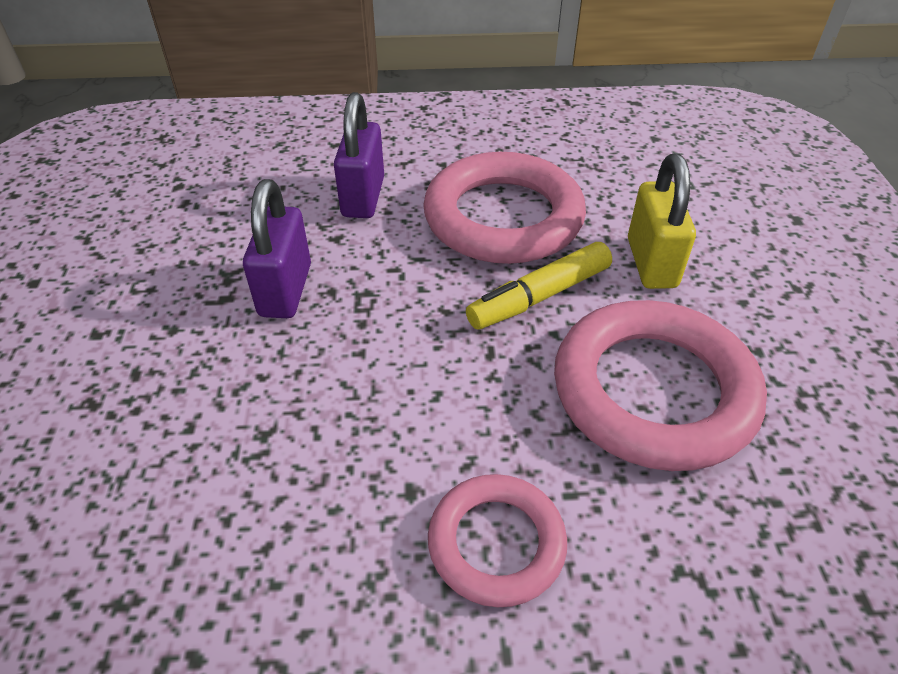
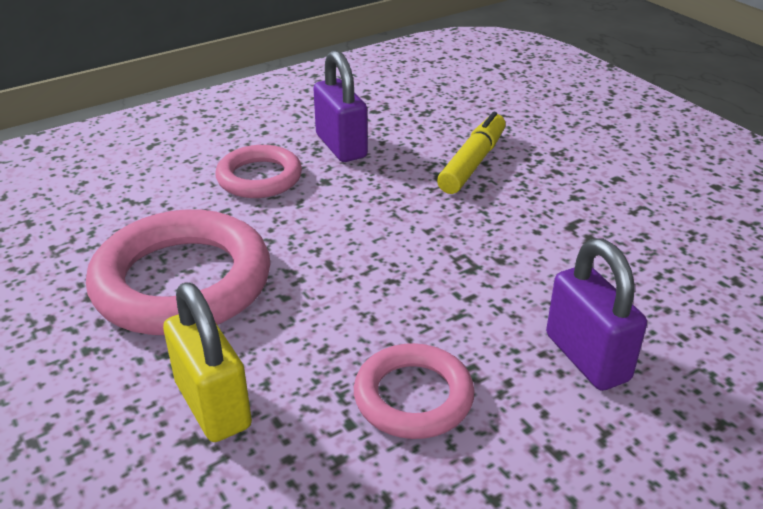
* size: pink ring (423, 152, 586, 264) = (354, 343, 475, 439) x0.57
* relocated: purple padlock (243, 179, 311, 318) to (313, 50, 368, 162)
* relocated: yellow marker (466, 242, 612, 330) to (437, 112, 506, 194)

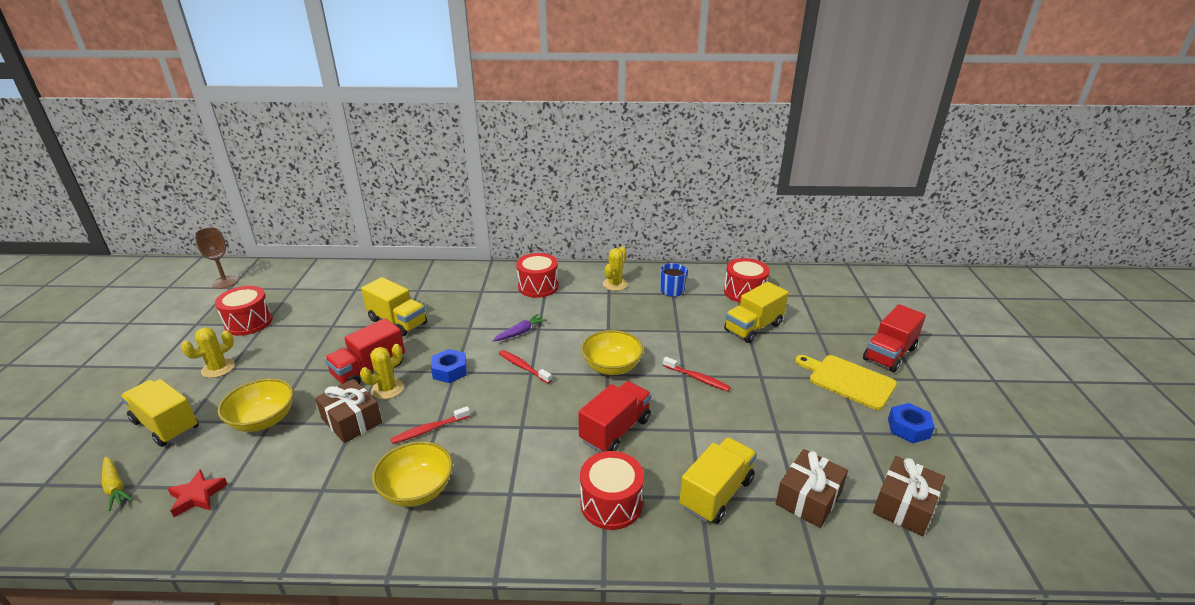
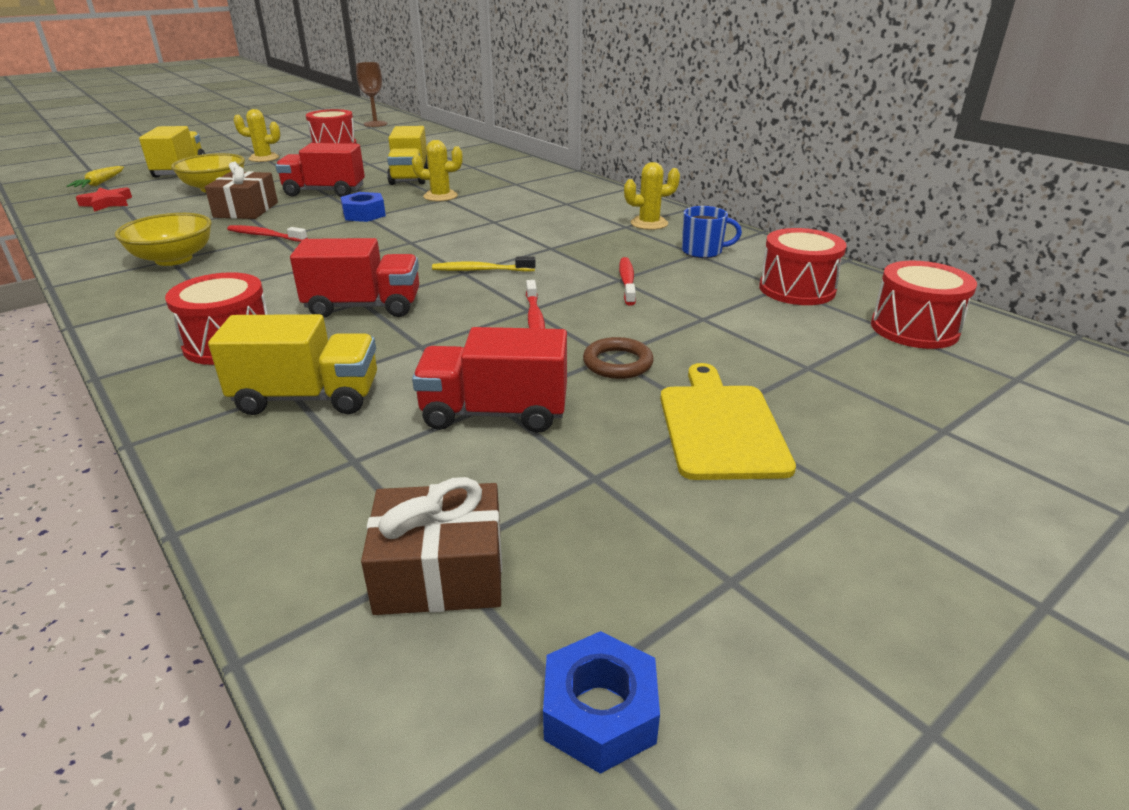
* relocated: red drum (516, 253, 559, 298) to (871, 261, 977, 349)
* missing: yellow truck (724, 282, 789, 343)
* relocated: red truck (863, 304, 926, 372) to (412, 327, 567, 433)
* missing: purple carrot (492, 314, 547, 341)
* exchanged: yellow bowl (581, 330, 644, 375) to yellow toothbrush (432, 256, 535, 272)
* relocated: yellow cactus (360, 344, 404, 399) to (412, 140, 463, 201)
* relocated: red toothbrush (499, 350, 552, 384) to (619, 257, 636, 305)
* relocated: blue nut (888, 403, 935, 443) to (543, 631, 660, 774)
* missing: brown gift (776, 449, 848, 528)
* appeared: brown ring (583, 337, 654, 379)

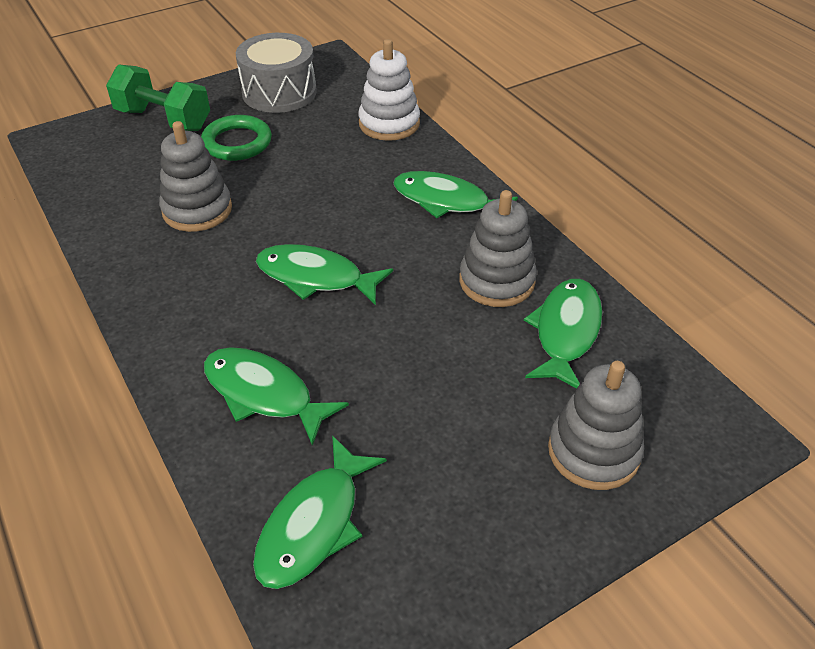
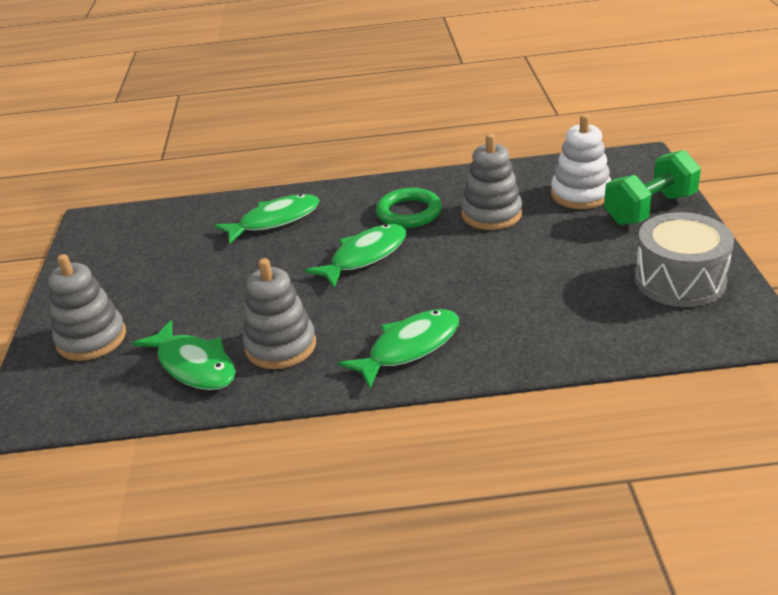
* relocated: white stacking toy (358, 39, 420, 141) to (551, 114, 611, 209)
* relocated: green ring (201, 115, 272, 161) to (376, 188, 442, 228)
* missing: green fish (253, 435, 387, 589)

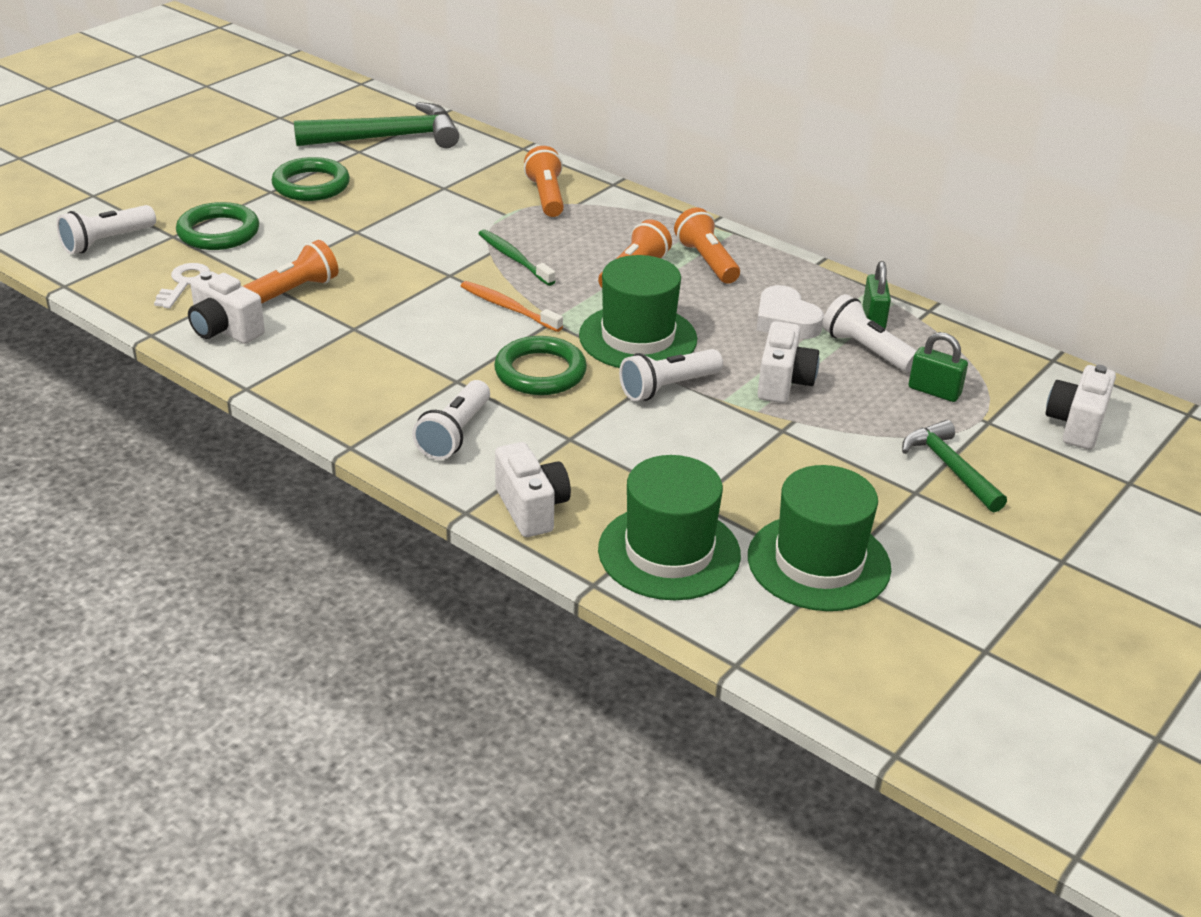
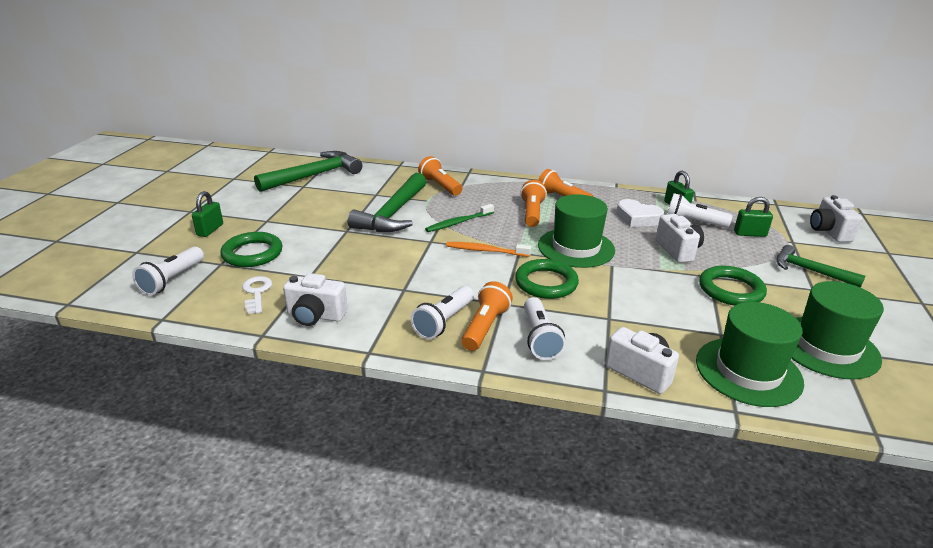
* relocated: green ring (271, 157, 350, 201) to (699, 266, 767, 306)
* spun: green toothbrush (478, 229, 556, 286) = (425, 204, 494, 232) 60 degrees counterclockwise
* relocated: orange flashlight (243, 240, 339, 303) to (461, 281, 513, 351)
* relocated: white flashlight (619, 349, 723, 401) to (411, 286, 474, 339)
* appeared: green hammer (348, 173, 426, 232)
* appeared: green padlock (192, 191, 223, 237)

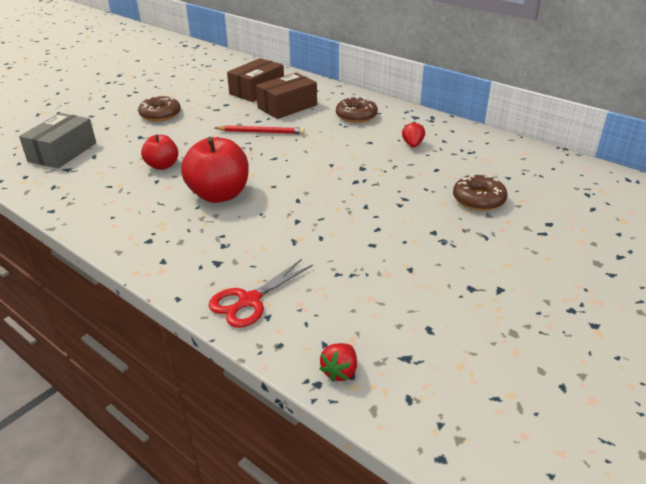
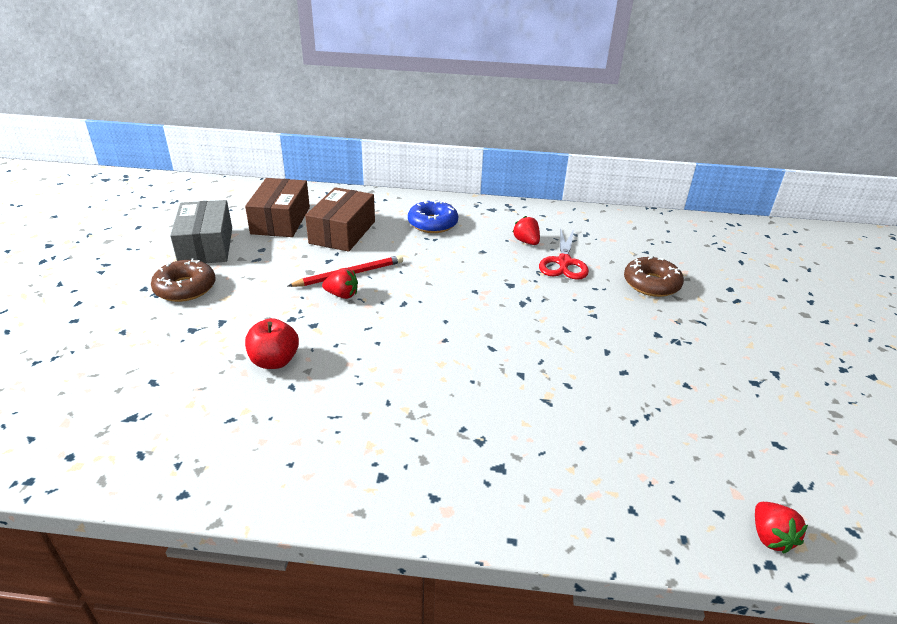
* colour: brown donut (336, 96, 378, 123) to blue donut (408, 199, 458, 233)
* relocated: grey box (19, 113, 96, 168) to (170, 200, 232, 263)
* missing: red apple (181, 137, 249, 203)
* relocated: red scissors (208, 259, 313, 328) to (539, 227, 589, 280)
* appeared: red strawberry (322, 268, 358, 299)

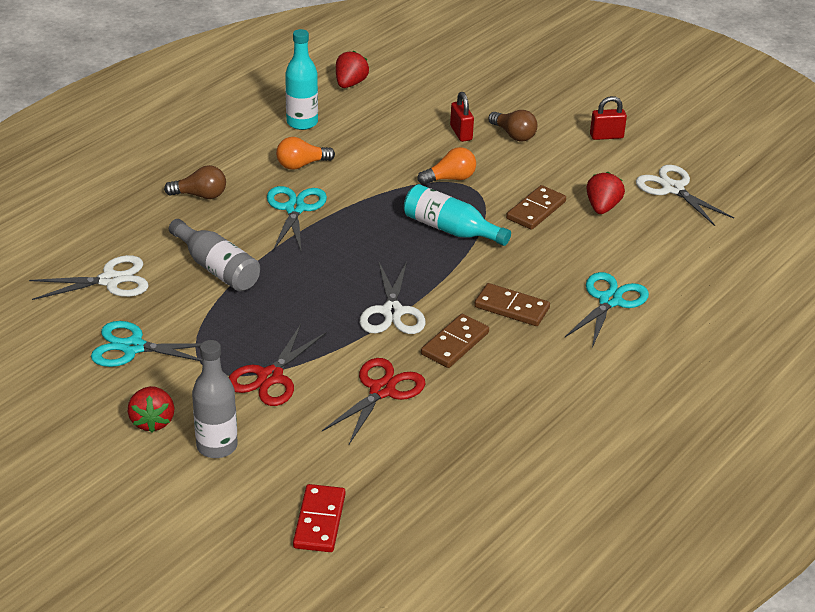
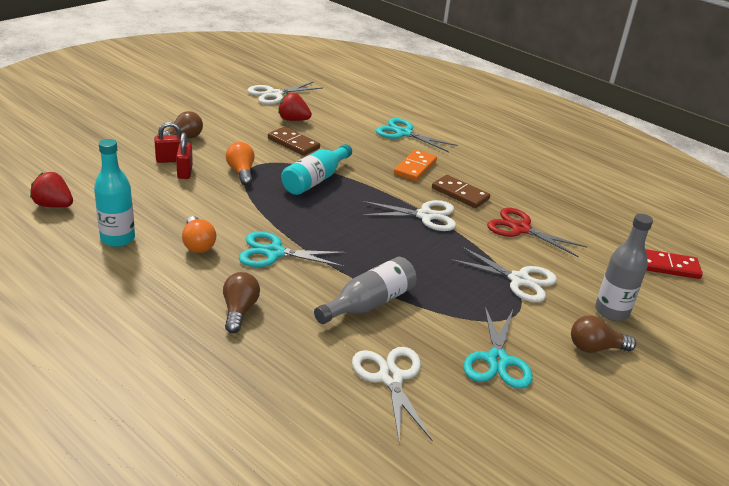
* relocated: red padlock (590, 96, 627, 140) to (176, 132, 193, 179)
* colour: brown domino (474, 283, 550, 326) to orange domino (394, 150, 437, 181)
* colour: red scissors (229, 324, 327, 406) to white scissors (449, 246, 557, 302)
* exchanged: red strawberry (127, 386, 174, 433) to brown light bulb (571, 315, 636, 353)

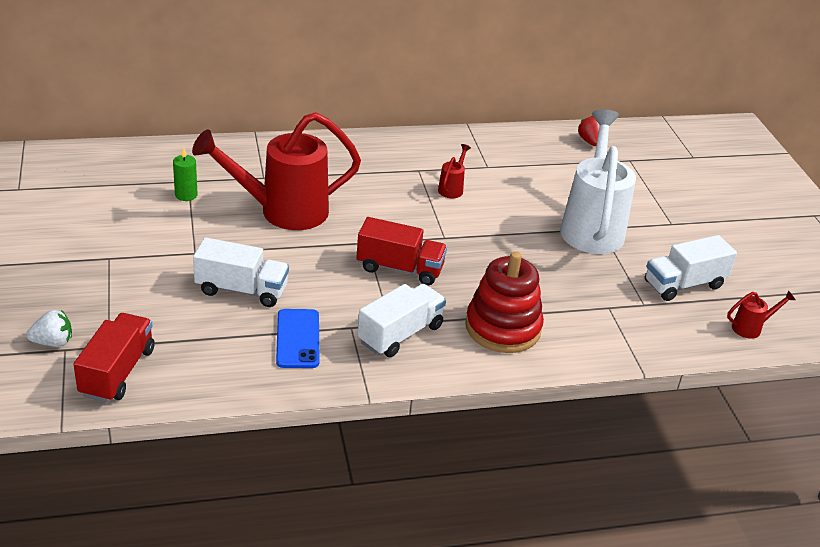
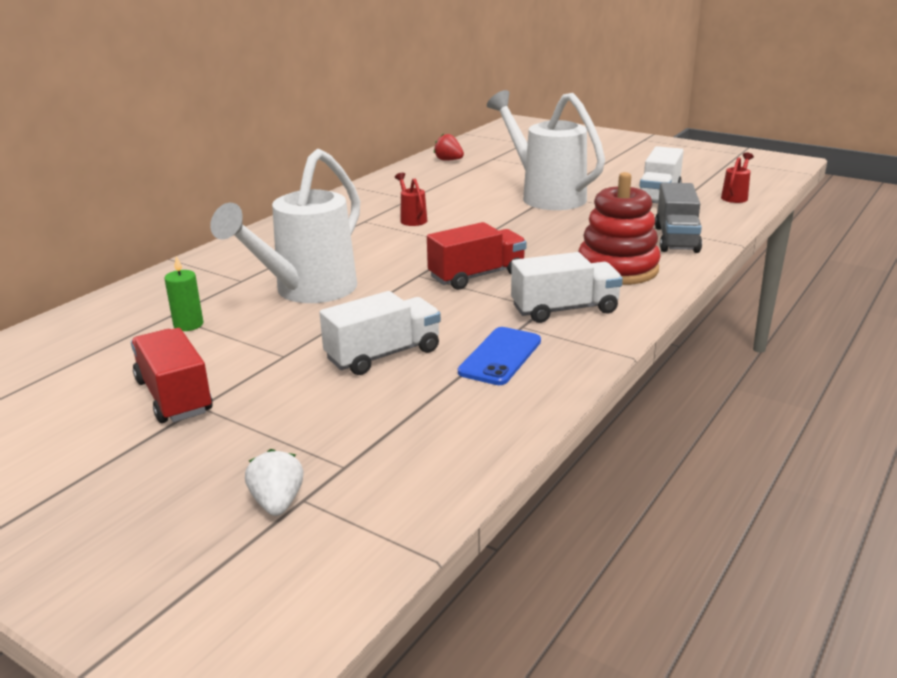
* colour: red watering can (192, 112, 361, 230) to white watering can (210, 149, 360, 303)
* spun: white truck (358, 284, 446, 357) = (511, 252, 623, 323) 75 degrees clockwise
* spun: blue phone (276, 309, 319, 368) = (458, 327, 541, 385) 75 degrees clockwise
* spun: white strawberry (26, 310, 72, 347) = (245, 449, 304, 516) 45 degrees counterclockwise
* relocated: red truck (73, 313, 155, 403) to (131, 328, 213, 423)
* appeared: grey truck (655, 183, 702, 253)

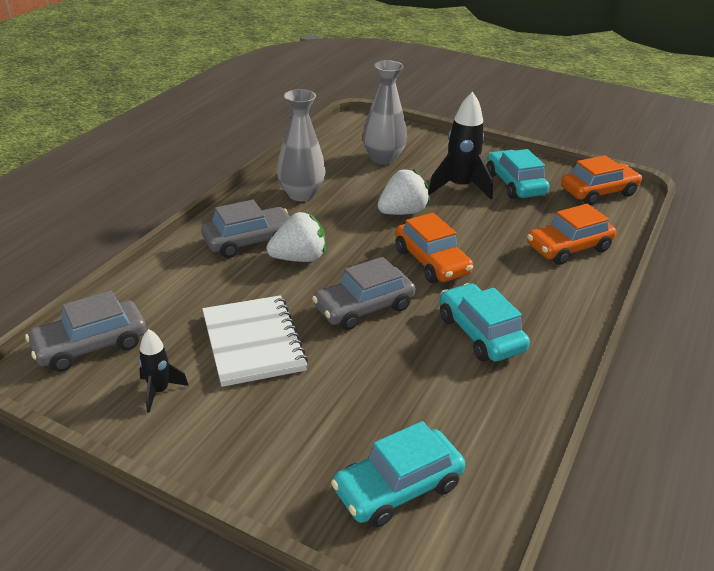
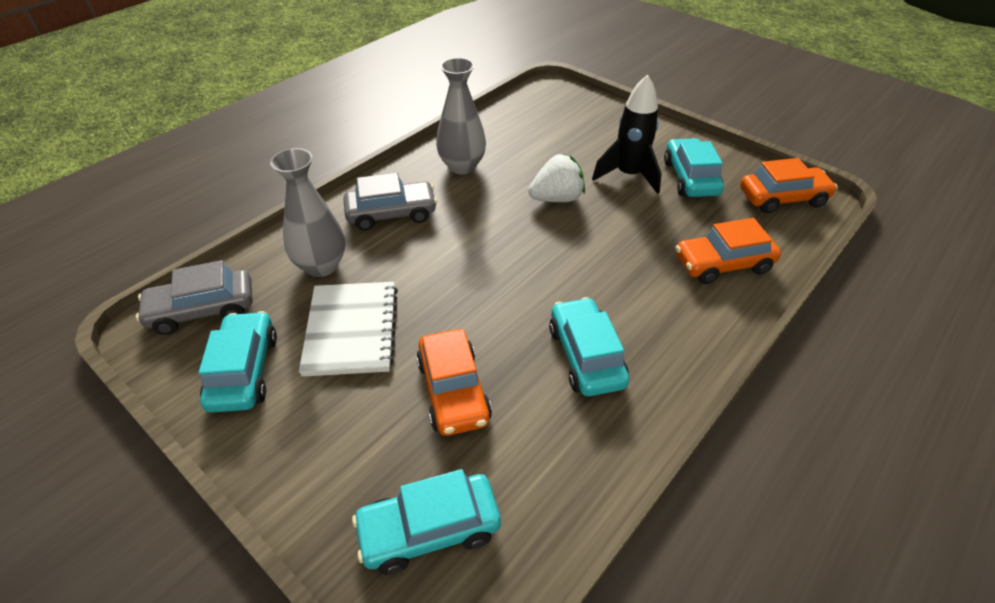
* relocated: grey vase (363, 60, 407, 165) to (270, 148, 346, 277)
* missing: white strawberry (266, 212, 326, 262)
* relocated: orange car (395, 213, 473, 283) to (416, 329, 492, 436)
* missing: grey car (312, 257, 416, 330)
* exchanged: black rocket (138, 329, 189, 413) to turquoise car (199, 311, 277, 413)

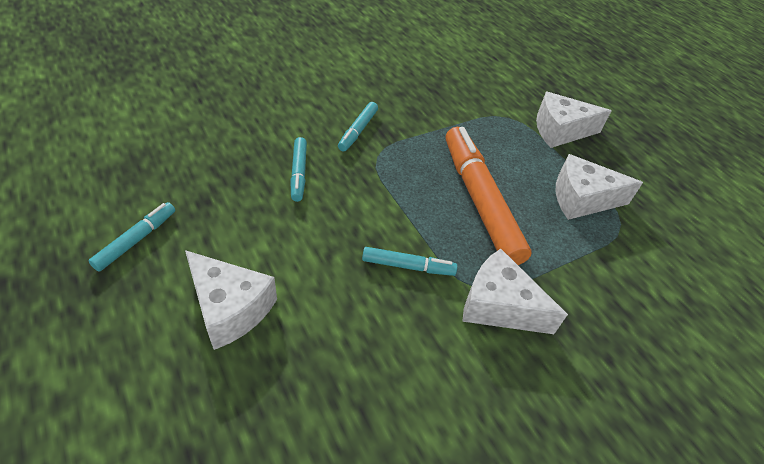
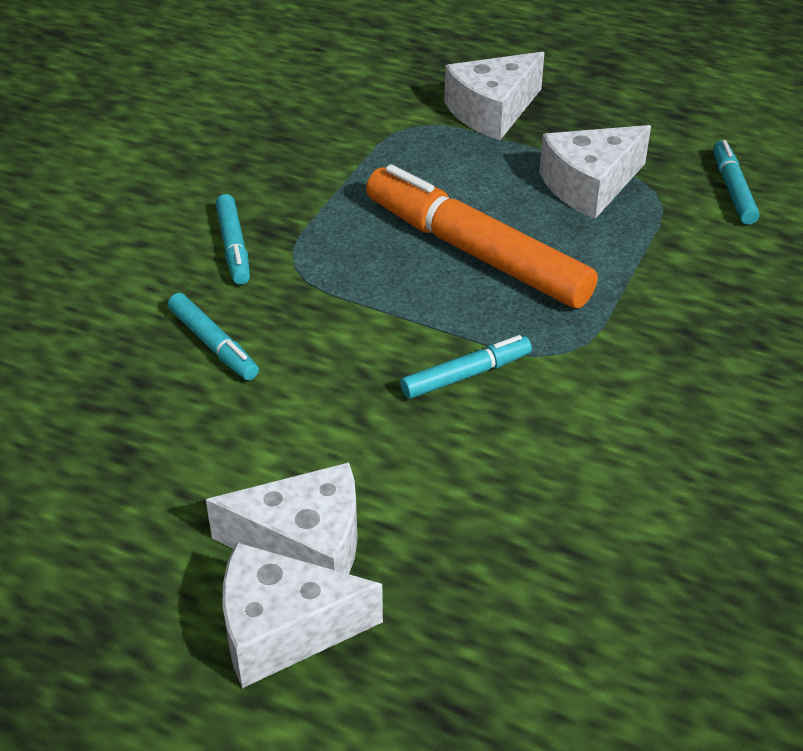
* relocated: turquoise marker (89, 202, 175, 272) to (713, 140, 760, 225)
* relocated: white cheese (462, 249, 568, 334) to (223, 542, 383, 688)

